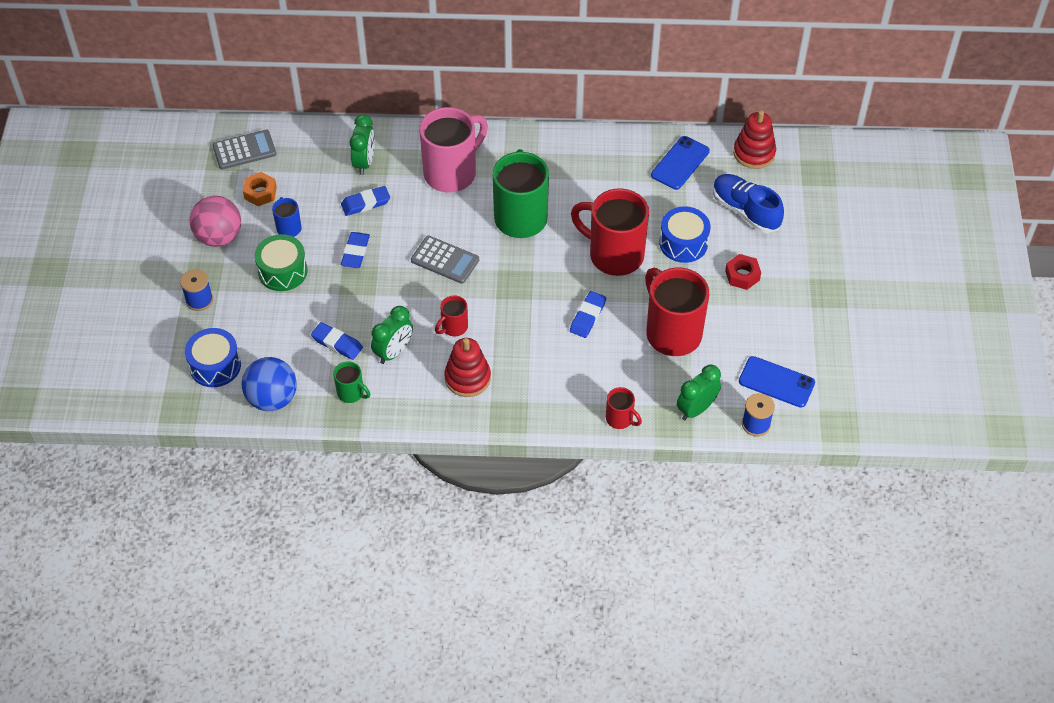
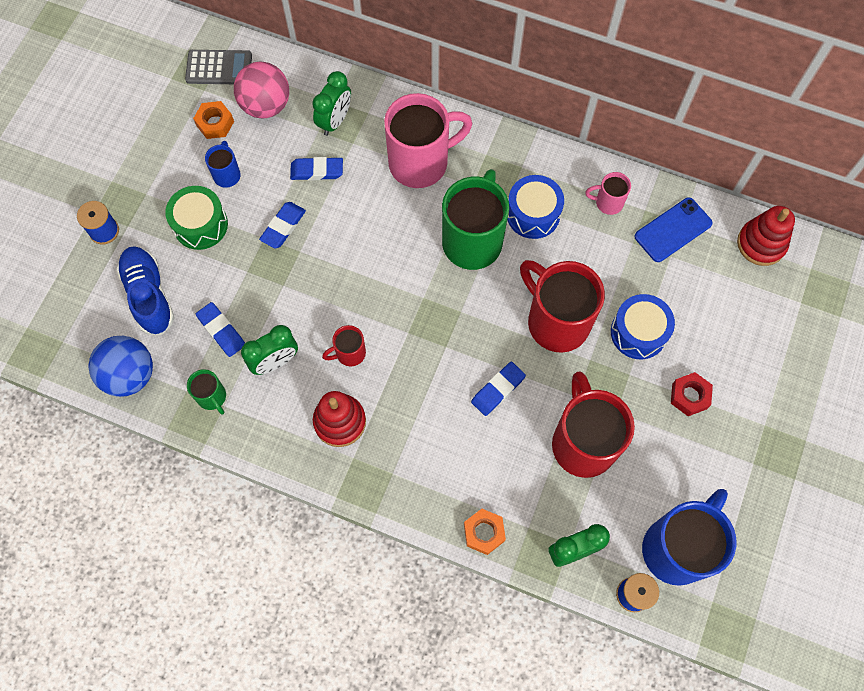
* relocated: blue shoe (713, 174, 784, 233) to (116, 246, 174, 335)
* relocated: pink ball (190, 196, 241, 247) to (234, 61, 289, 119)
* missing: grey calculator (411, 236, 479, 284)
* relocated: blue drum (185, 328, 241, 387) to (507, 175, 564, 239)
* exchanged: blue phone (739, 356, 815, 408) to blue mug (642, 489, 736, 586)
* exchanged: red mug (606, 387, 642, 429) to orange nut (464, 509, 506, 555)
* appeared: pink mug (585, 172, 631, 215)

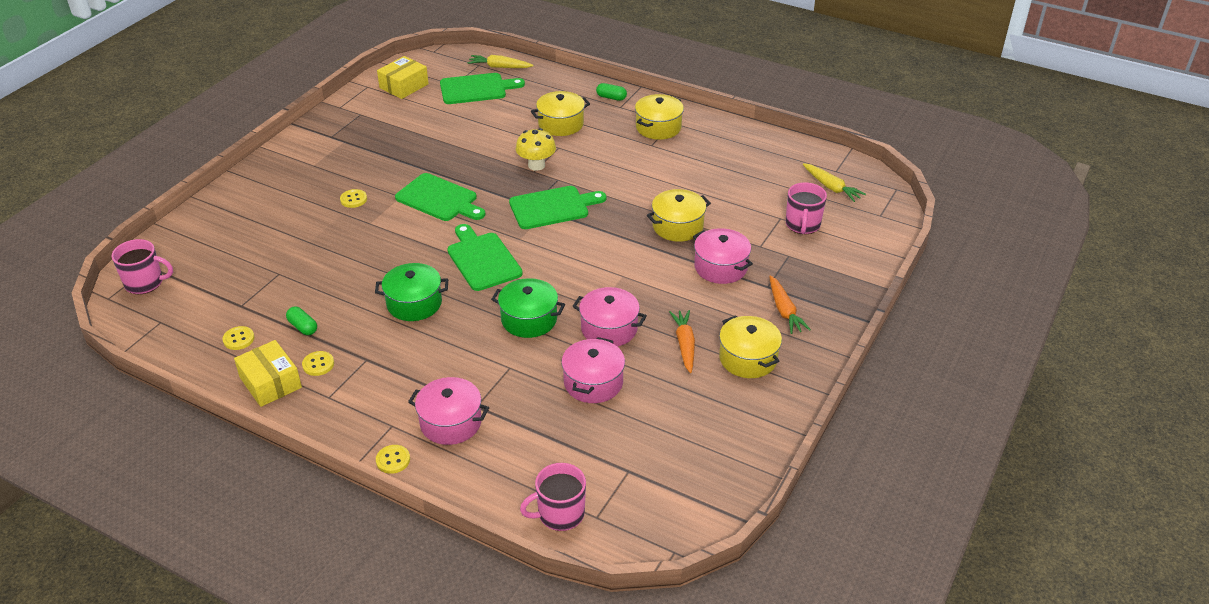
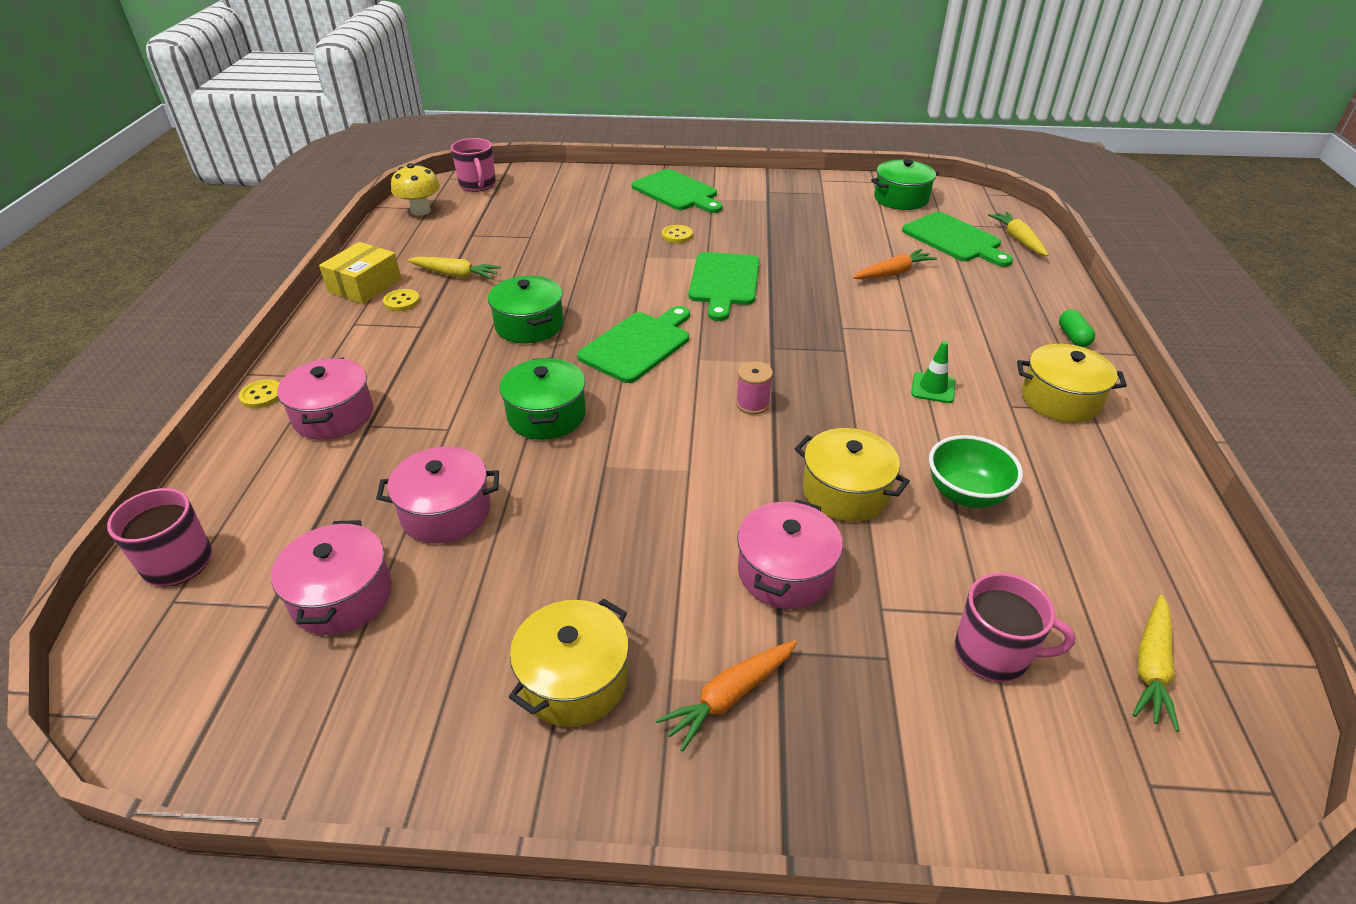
* exchanged: yellow box (377, 56, 429, 99) to green pot (871, 159, 939, 210)
* missing: yellow pot (531, 91, 590, 136)
* relocated: yellow mushroom (516, 128, 556, 171) to (391, 163, 440, 216)
* spun: pink mug (786, 182, 827, 234) = (955, 573, 1075, 682) 150 degrees counterclockwise
* relocated: green cutting board (509, 186, 606, 229) to (632, 169, 723, 213)
* relocated: pink pot (572, 287, 647, 346) to (271, 520, 392, 635)
* exchanged: green capsule (286, 307, 317, 335) to yellow carrot (407, 257, 501, 279)
* relocated: orange carrot (669, 310, 695, 373) to (853, 249, 937, 279)
* missing: yellow button (222, 326, 255, 350)
* appeared: green traffic cone (911, 341, 955, 403)
* appeared: pink spool (736, 361, 773, 414)
* appeared: green bowl (929, 435, 1023, 508)

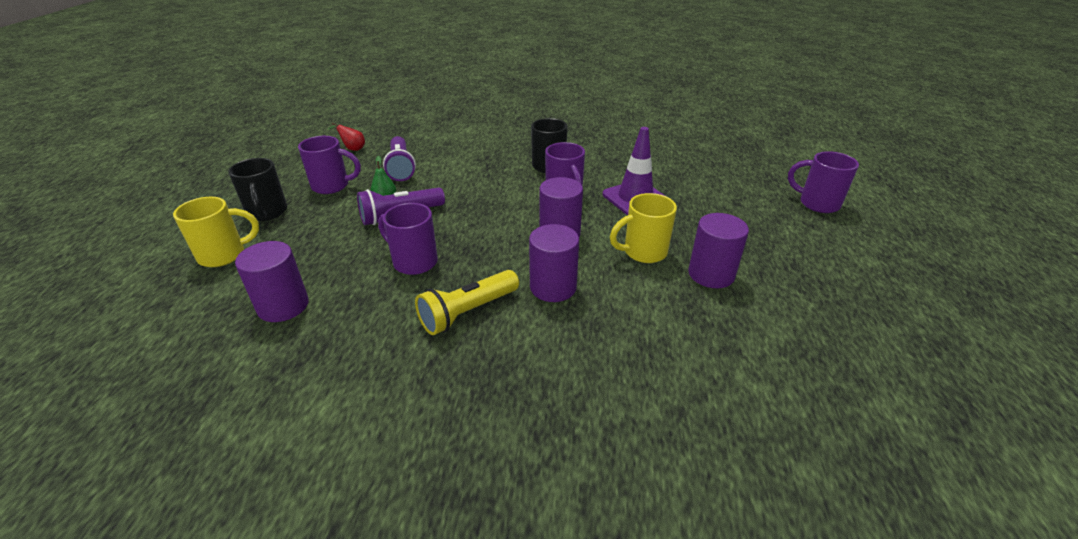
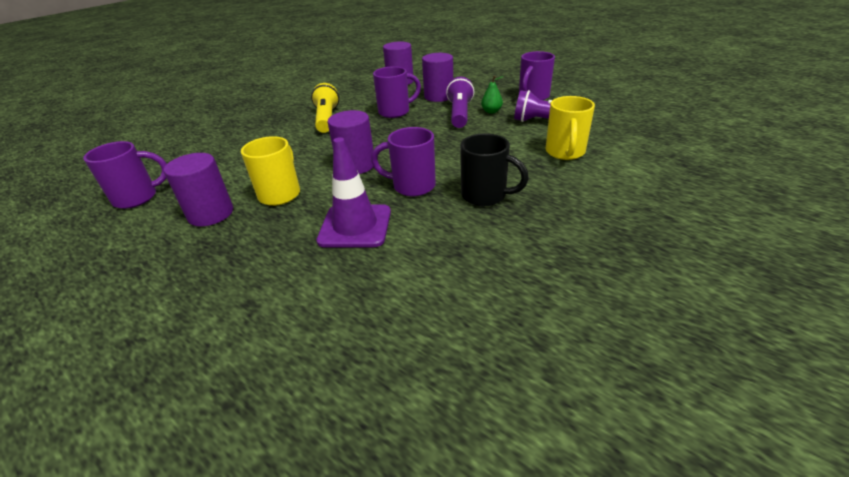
* missing: red pear (329, 122, 365, 151)
* relocated: purple mug (788, 151, 859, 213) to (83, 141, 167, 209)
* missing: black mug (228, 158, 287, 221)
* relocated: yellow mug (173, 197, 259, 267) to (546, 96, 595, 160)
* relocated: purple cylinder (529, 224, 579, 302) to (422, 53, 453, 102)

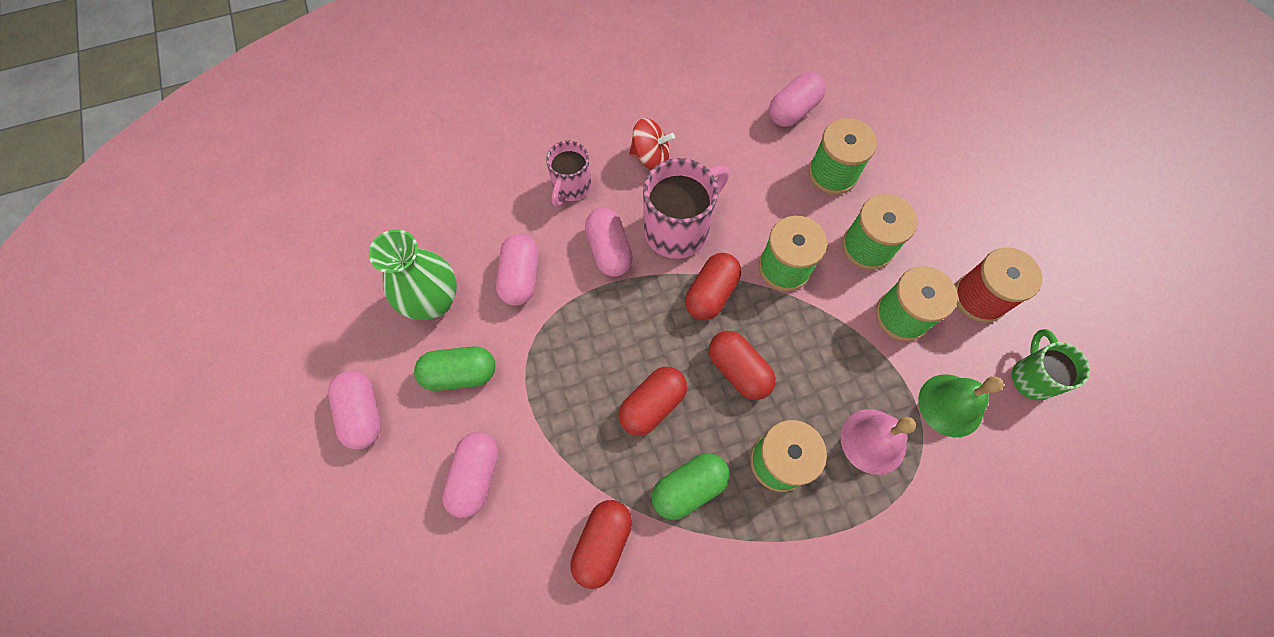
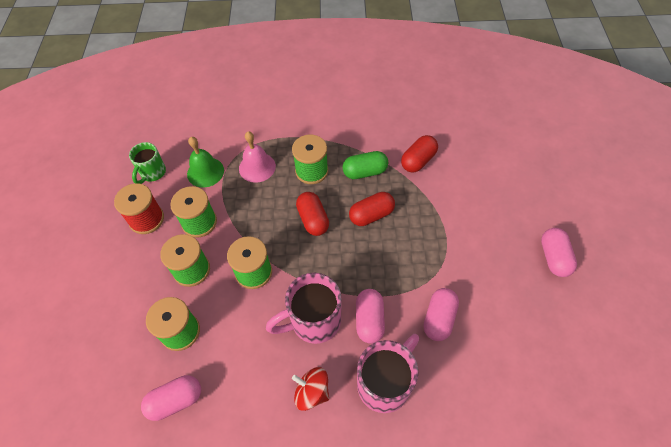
* size: pink mug (546, 141, 591, 207) = (357, 334, 419, 413) x1.62
* missing: green vase (369, 229, 457, 320)
* missing: red capsule (685, 253, 741, 321)
* missing: green capsule (414, 346, 495, 391)
* missing: pink capsule (442, 432, 498, 518)

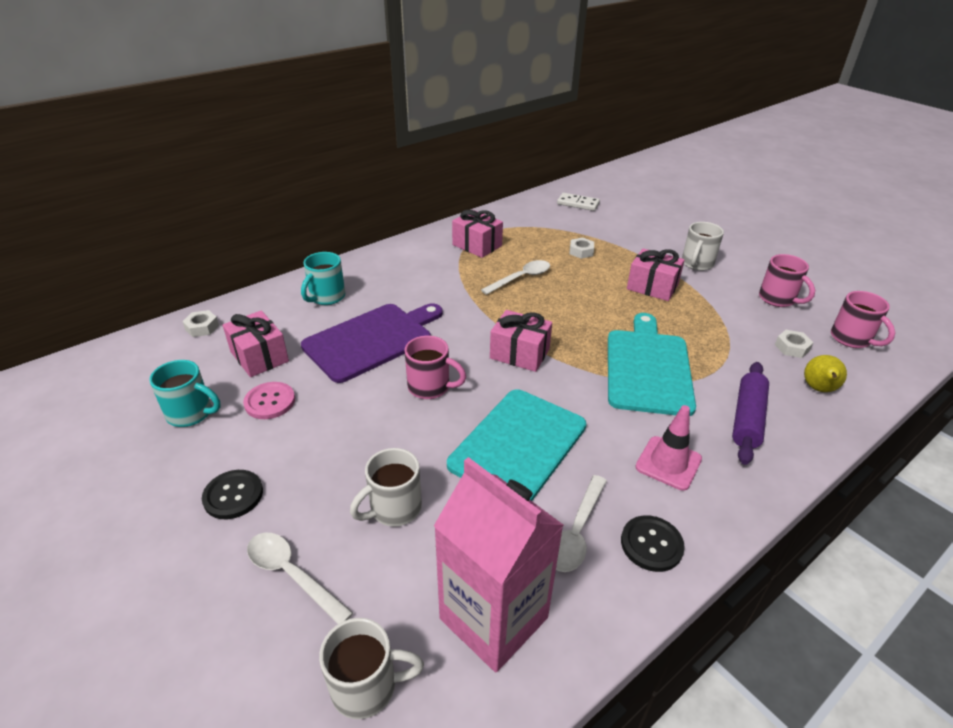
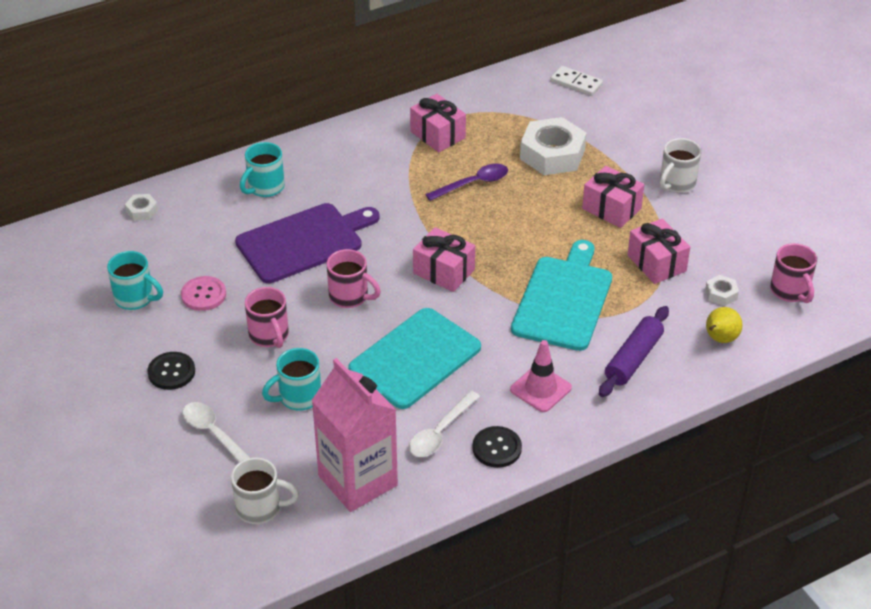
* size: white nut (570, 237, 594, 259) = (520, 117, 587, 175) x2.21
* relocated: pink mug (759, 254, 815, 307) to (245, 287, 289, 348)
* colour: white spoon (481, 260, 550, 295) to purple spoon (425, 164, 508, 201)
* relocated: pink gift (223, 311, 289, 377) to (627, 218, 690, 284)
* colour: white mug (350, 448, 422, 527) to turquoise mug (262, 348, 321, 411)

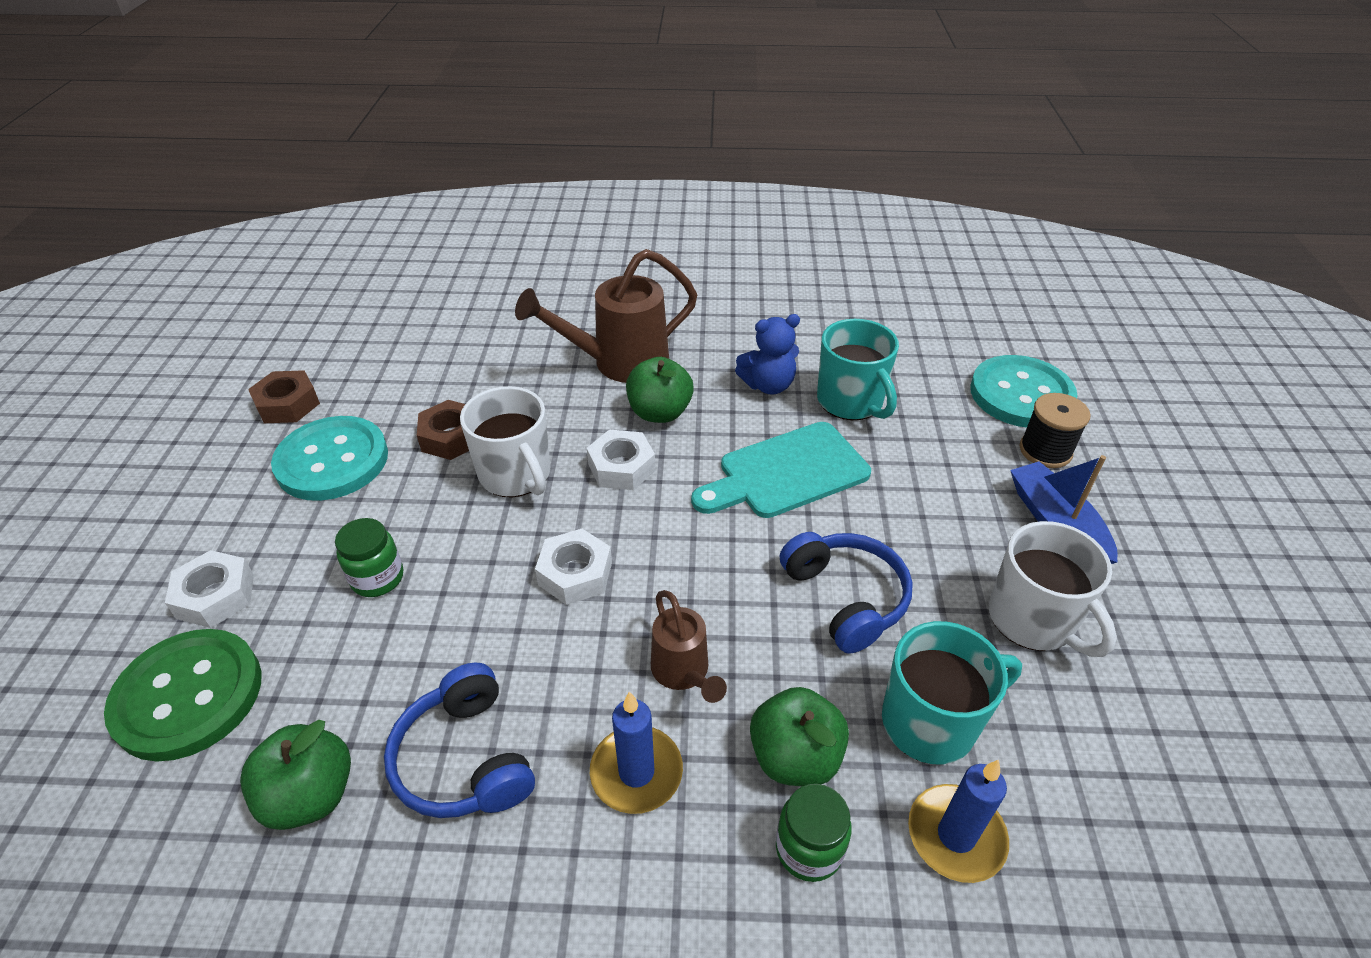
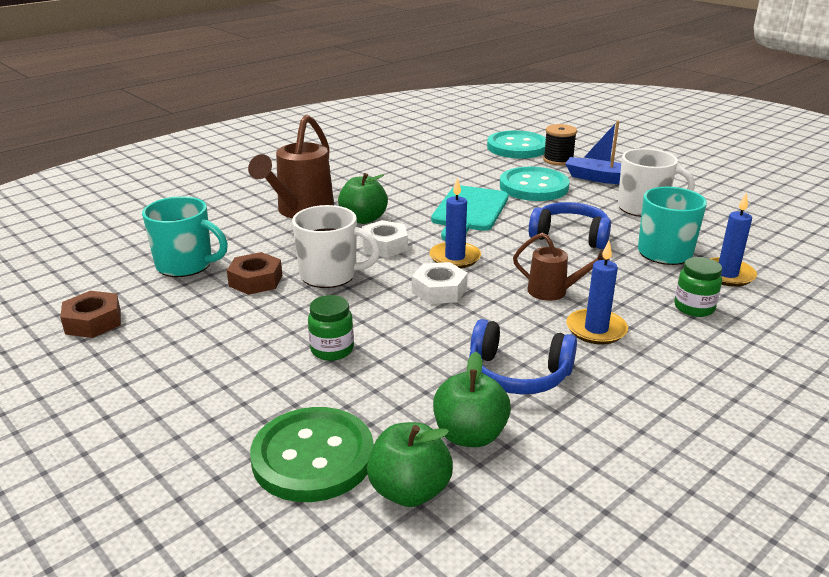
* missing: blue teddy bear (735, 314, 800, 395)
* relocated: turquoise mug (817, 319, 899, 420) to (142, 196, 228, 277)
* relocated: turquoise button (271, 416, 388, 501) to (500, 167, 569, 201)
* missing: white nut (165, 550, 254, 628)
* relocated: green apple (750, 687, 849, 786) to (367, 422, 453, 507)
* appeared: blue candle (429, 178, 481, 268)

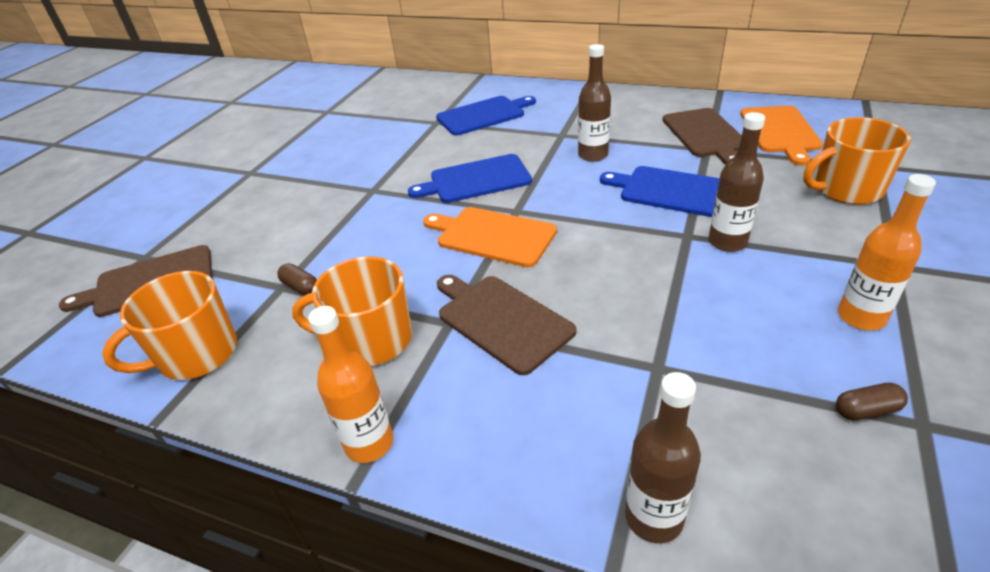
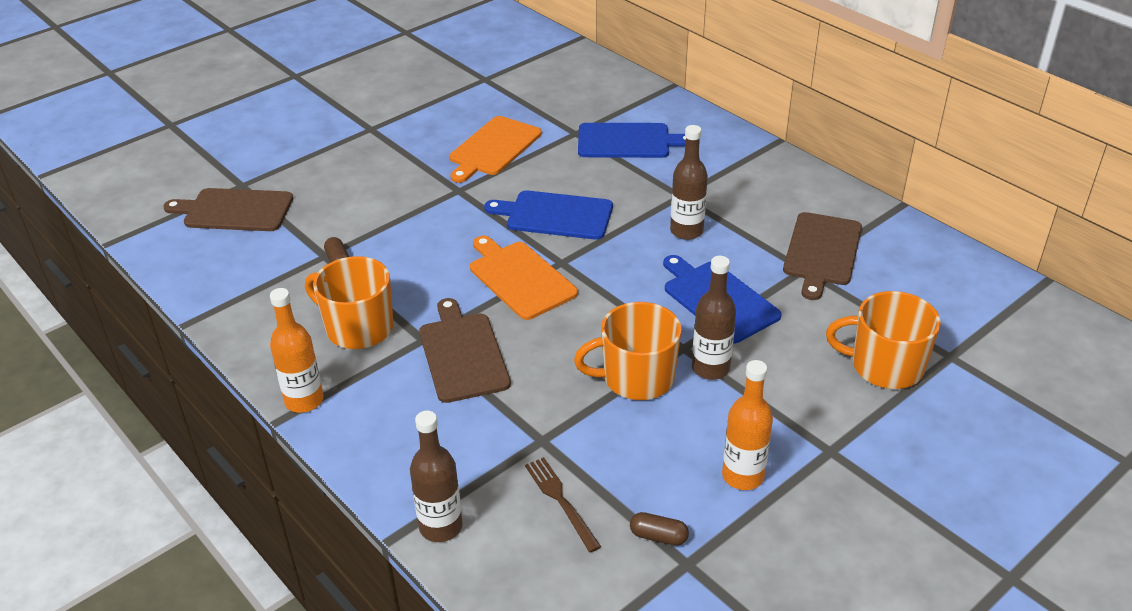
* relocated: orange cutting board (740, 106, 823, 166) to (449, 116, 542, 183)
* relocated: orange mug (102, 271, 237, 380) to (574, 302, 682, 400)
* appeared: brown fork (525, 457, 601, 552)

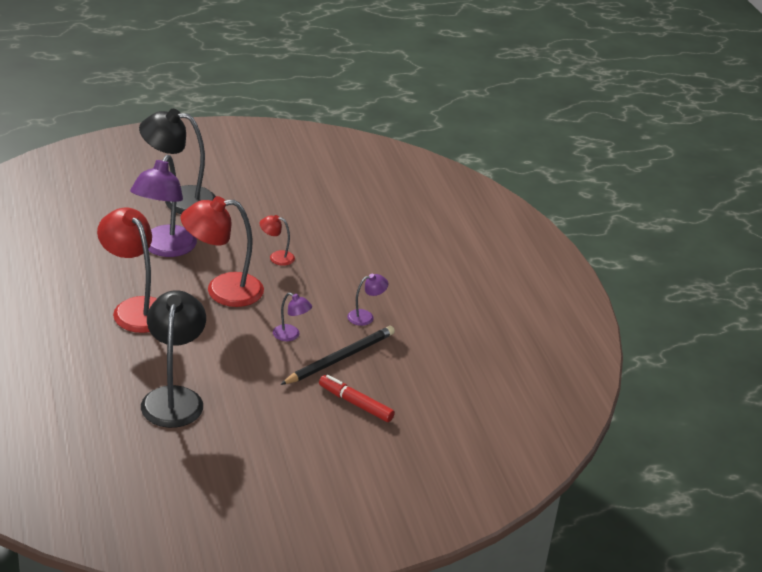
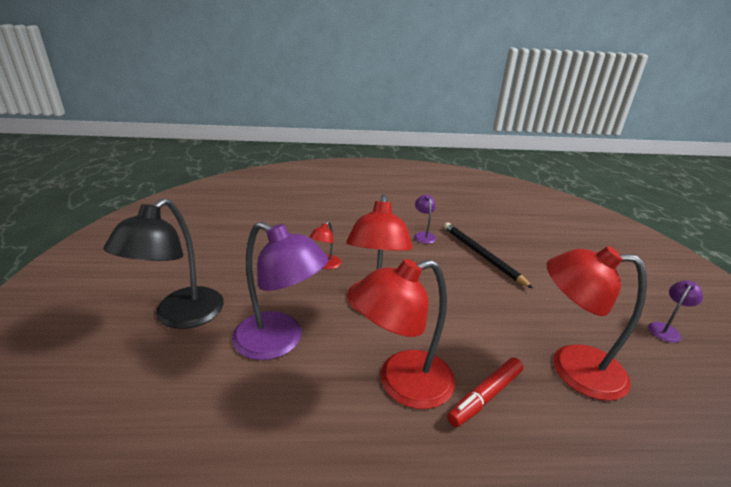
* colour: black lamp (141, 290, 206, 428) to red lamp (547, 246, 647, 401)
* relocated: purple lamp (273, 293, 312, 341) to (648, 280, 703, 343)
* relocated: red marker (319, 375, 395, 422) to (447, 357, 523, 427)

